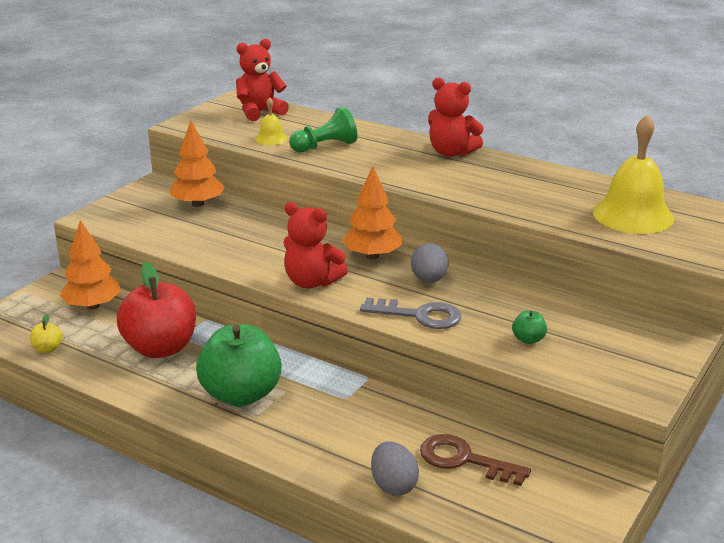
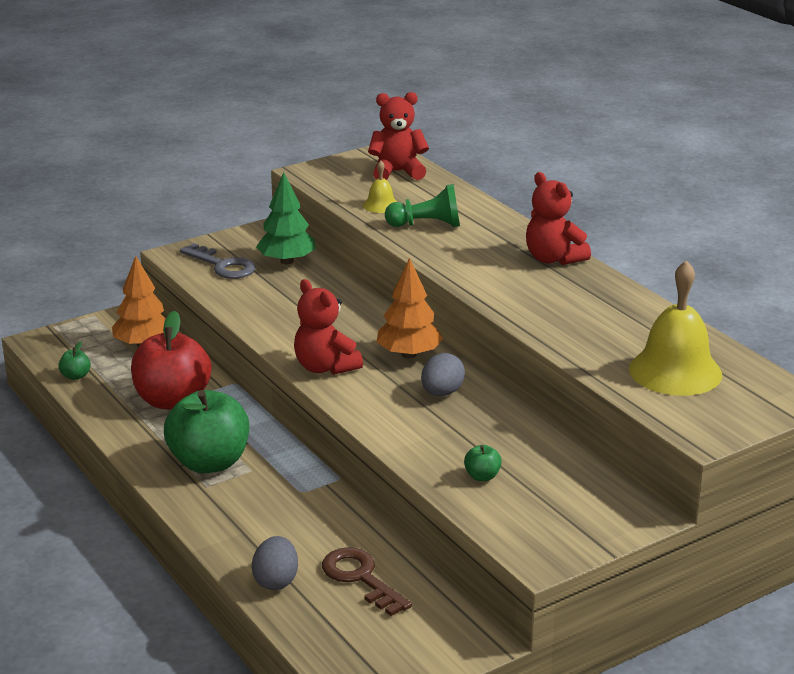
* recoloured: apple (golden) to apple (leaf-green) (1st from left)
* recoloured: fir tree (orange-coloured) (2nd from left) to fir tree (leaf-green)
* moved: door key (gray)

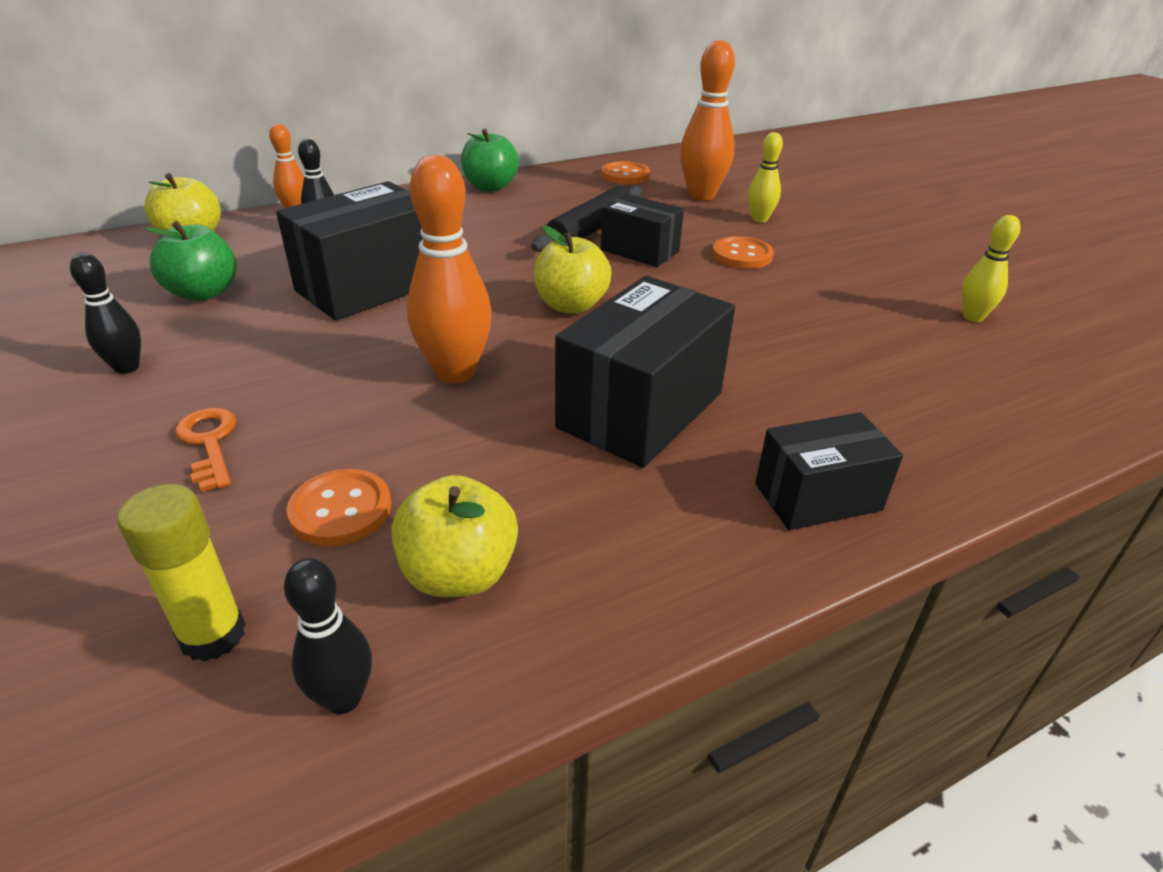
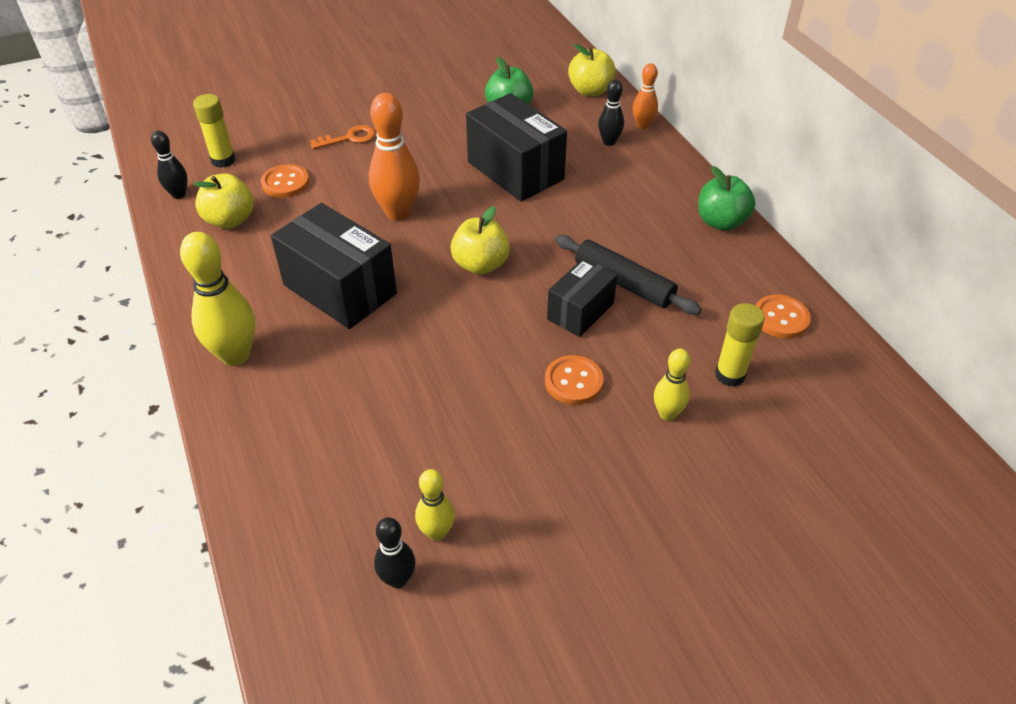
* moved: tenpin (black) (1st from left in the first image) to tenpin (black) (2nd from left)
* replaced: tenpin (orange-coloured) (3rd from left) to glue (golden) (2nd from left)
* replaced: package (black) (4th from left) to tenpin (golden) (1st from left)

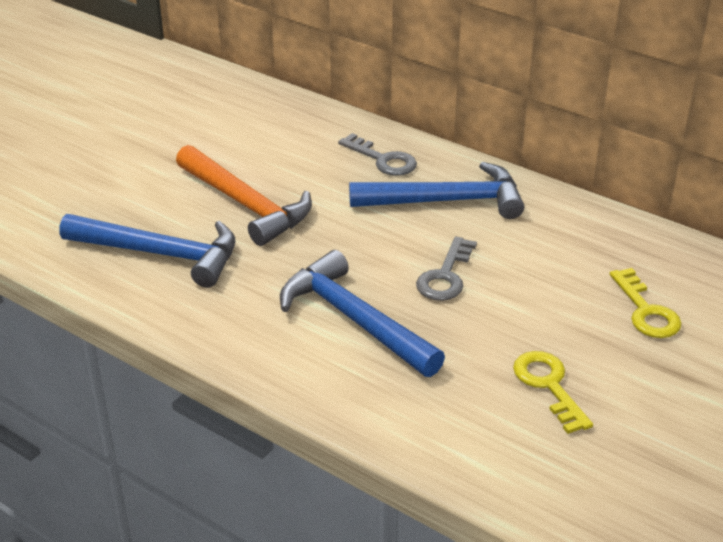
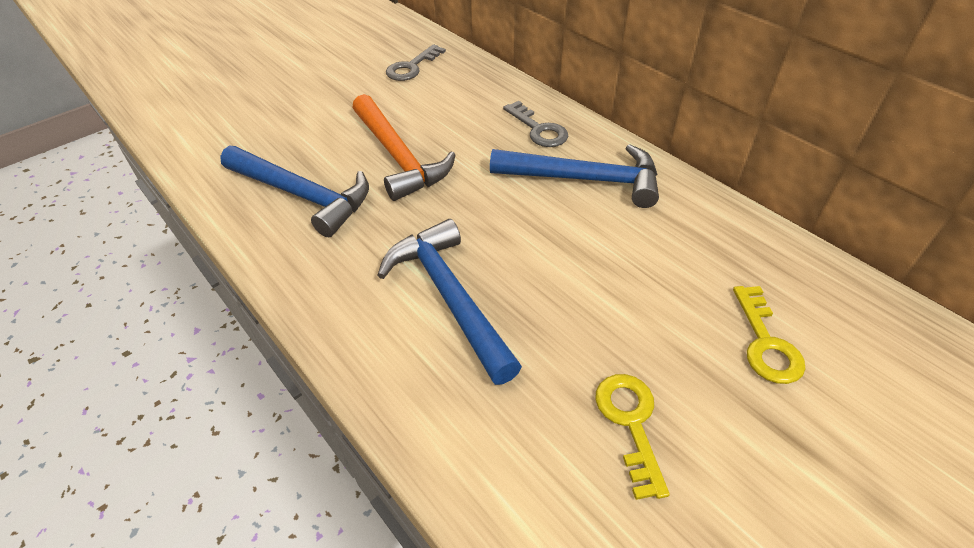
* moved: door key (gray) (2nd from left in the first image) to door key (gray) (1st from left)

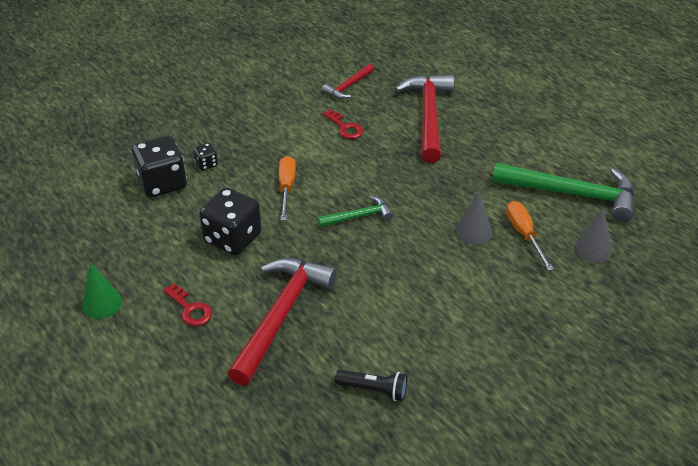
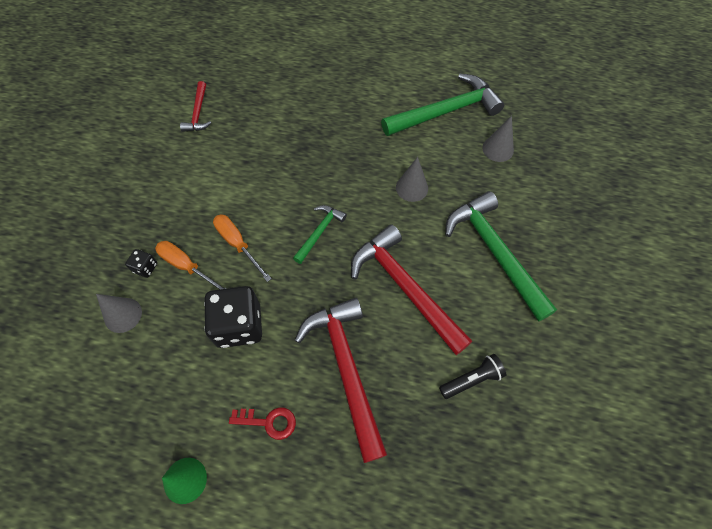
* replaced: die (black) (1st from left) to cone shape (gray) (1st from left)
* removed: door key (crimson) (2nd from left)
* moved: claw hammer (crimson) (3rd from left)
* moved: flat screwdriver (orange-coloured) (2nd from left in the first image) to flat screwdriver (orange-coloured) (1st from left)
* added: claw hammer (leaf-green) (3rd from left)

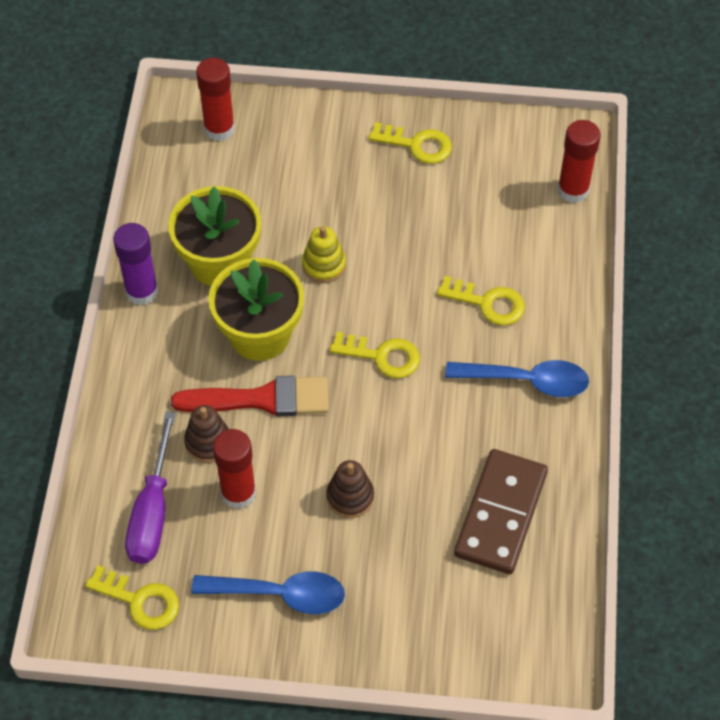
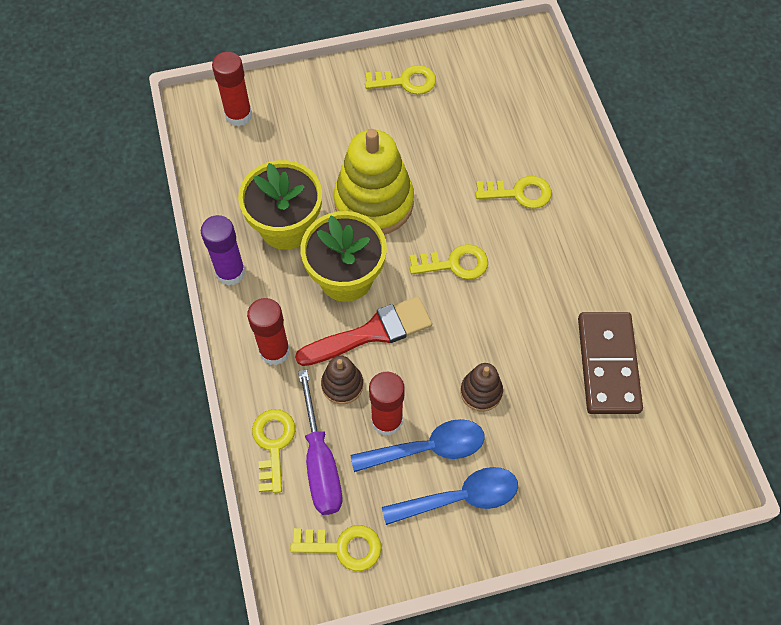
* resized: stacking toy (golden) x2.08
* moved: teaspoon (blue) (2nd from left in the first image) to teaspoon (blue) (1st from left)
* moved: glue (crimson) (3rd from left in the first image) to glue (crimson) (2nd from left)
* added: door key (golden) (1st from left)

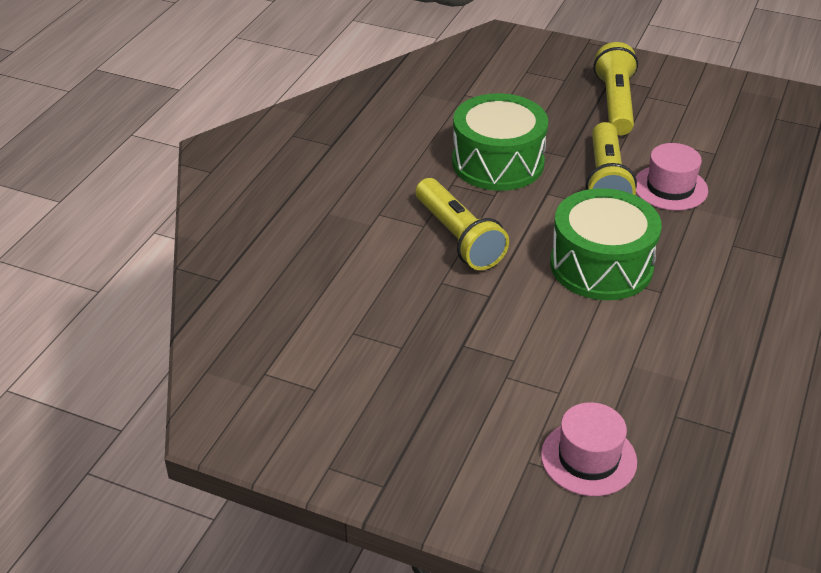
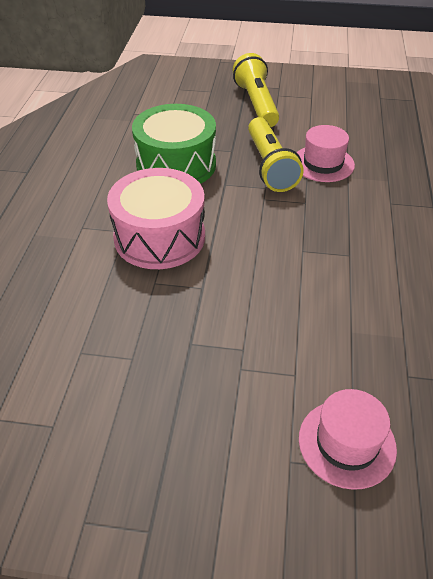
* replaced: torch (golden) (1st from left) to snare drum (rose-pink)
* removed: snare drum (leaf-green) (2nd from left)

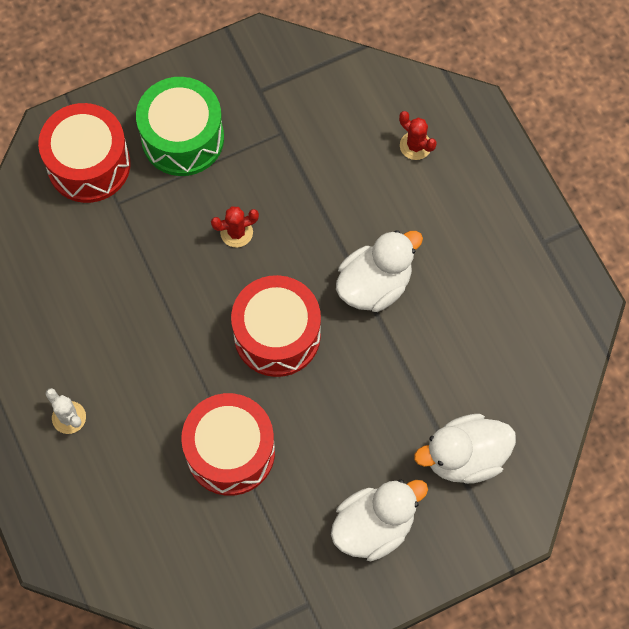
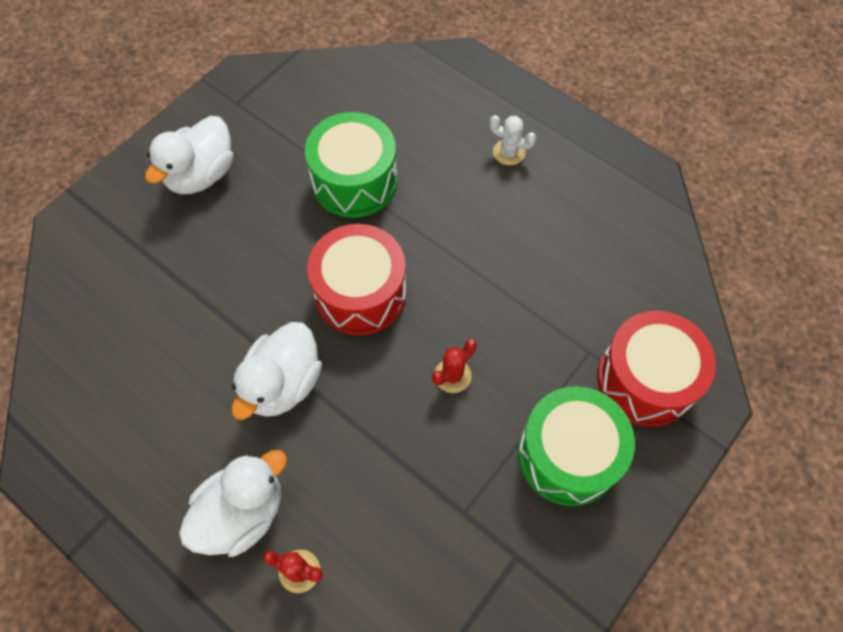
* recoloured: snare drum (crimson) (2nd from left) to snare drum (leaf-green) (1st from left)
* moved: duck (snow-white) (3rd from left in the first image) to duck (snow-white) (2nd from left)

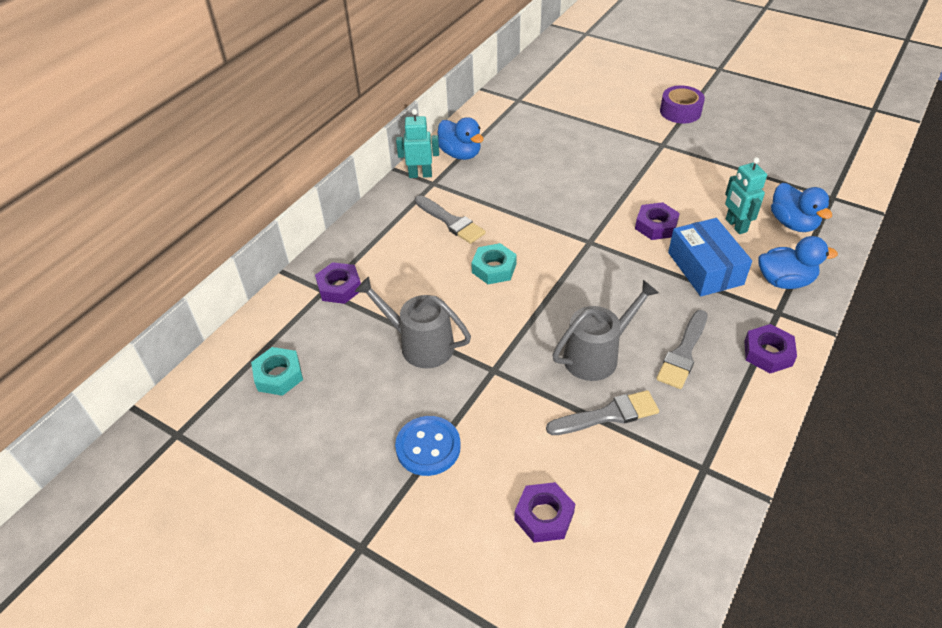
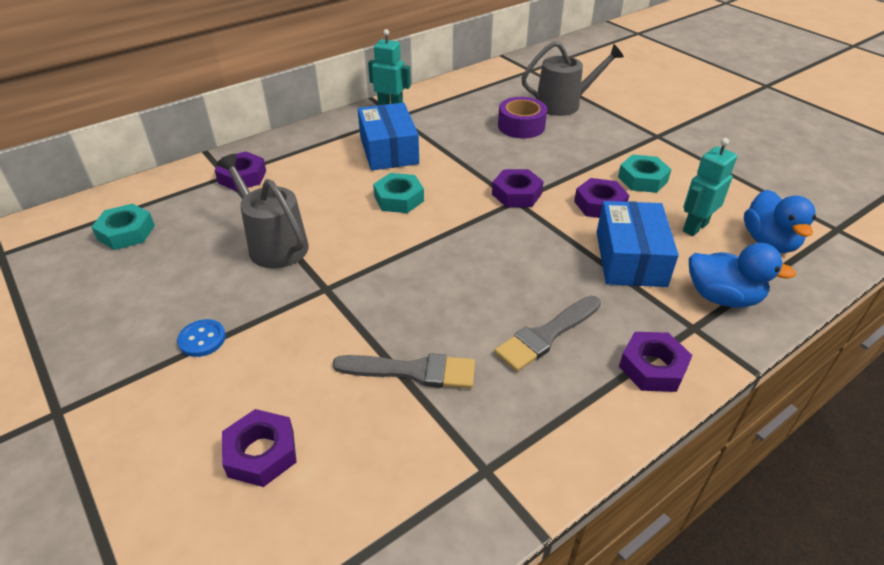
* resized: button (blue) x0.61
* replaced: paint brush (gray) (1st from left) to package (blue) (1st from left)
* removed: duck (blue) (1st from left)
* moved: watering can (gray) (2nd from left)
* moved: sticky tape (violet)
* turned: toy robot (turquoise) (2nd from left) 45 degrees clockwise
* added: hex nut (violet) (3rd from left)
* added: hex nut (turquoise) (3rd from left)

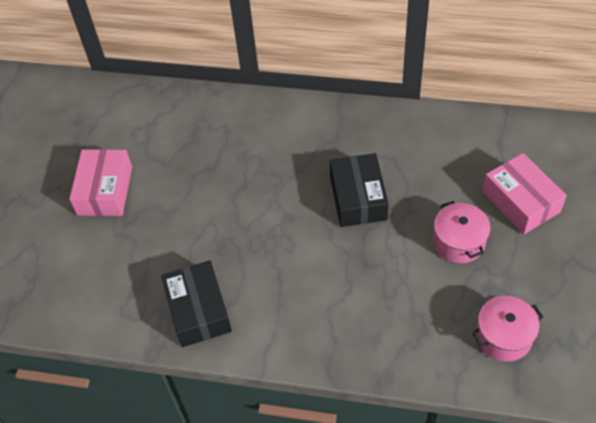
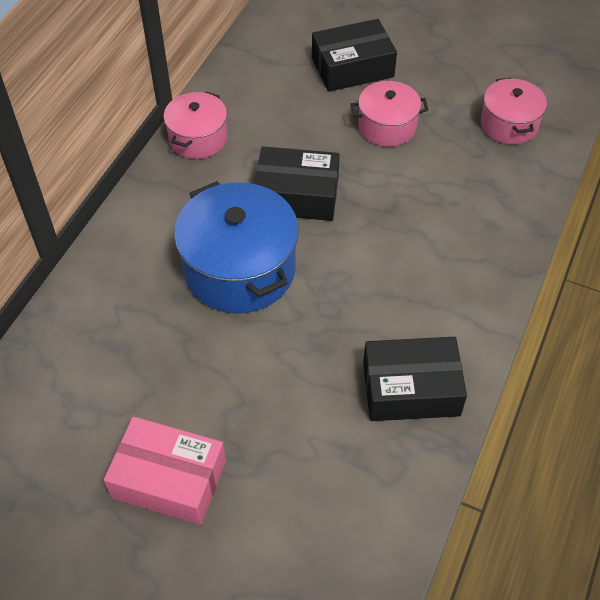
* recoloured: package (rose-pink) (2nd from left) to package (black) (2nd from left)
* added: pot (rose-pink) (1st from left)
* added: pot (blue)

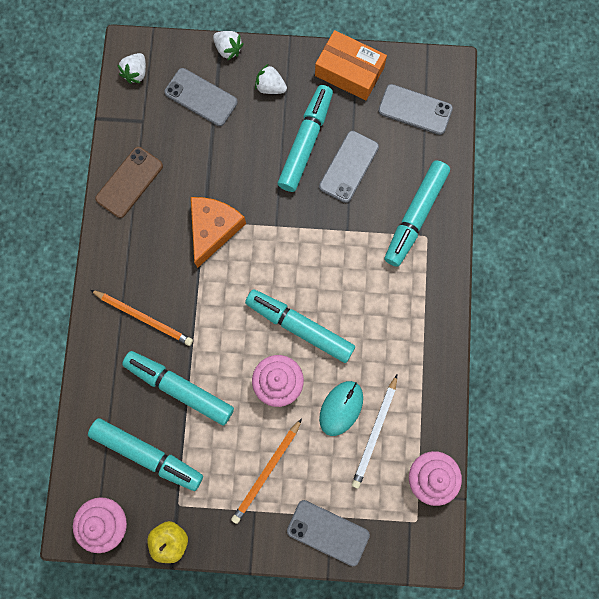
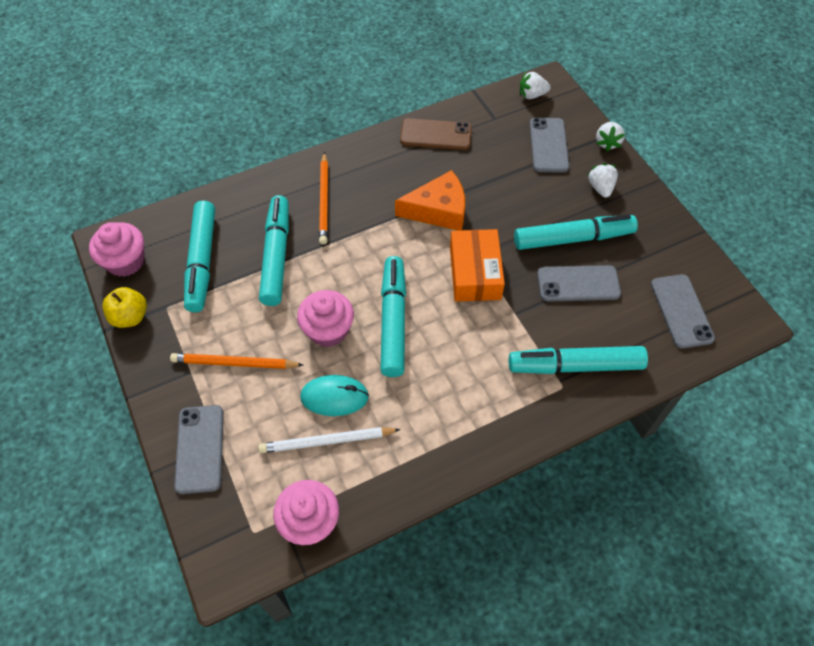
* moved: package (orange-coloured)

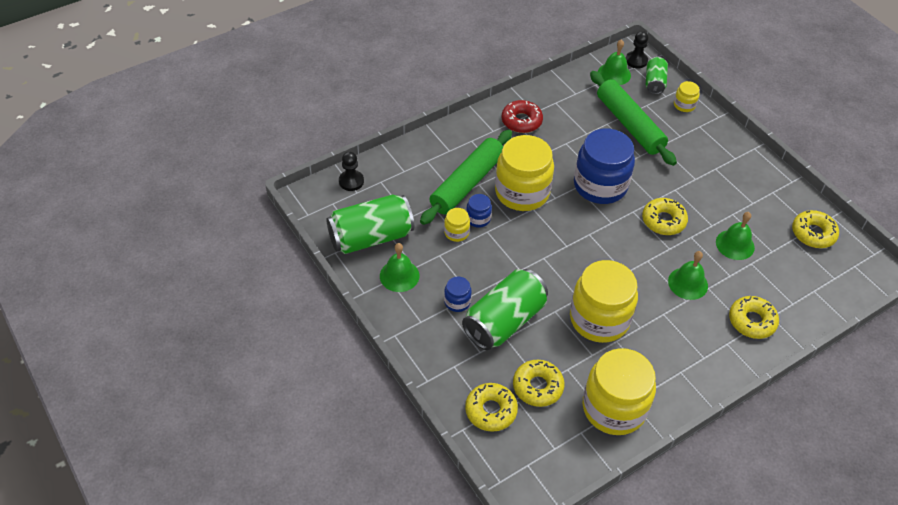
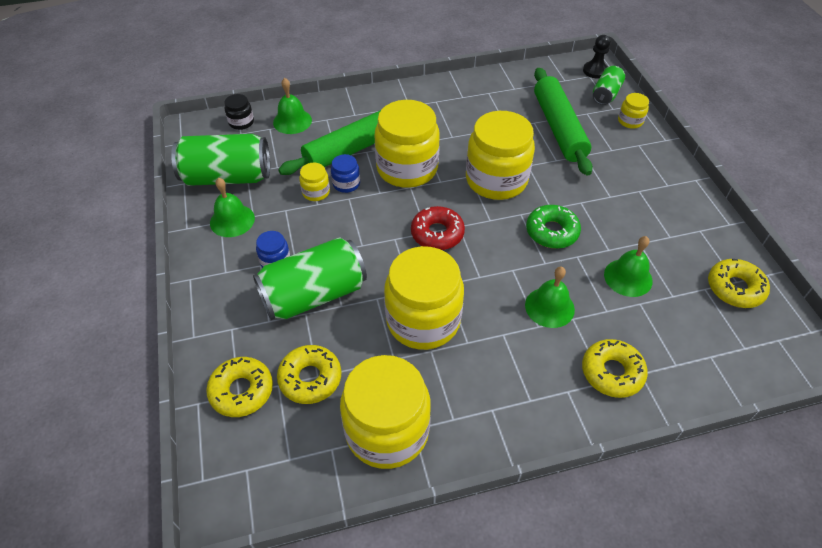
* replaced: chess pawn (black) (1st from left) to jam jar (black)
* moved: glazed donut (crimson)
* recoloured: jam jar (blue) (3rd from left) to jam jar (golden) (5th from left)
* moved: hand bell (leaf-green) (2nd from left)
* recoloured: glazed donut (golden) (3rd from left) to glazed donut (leaf-green)

